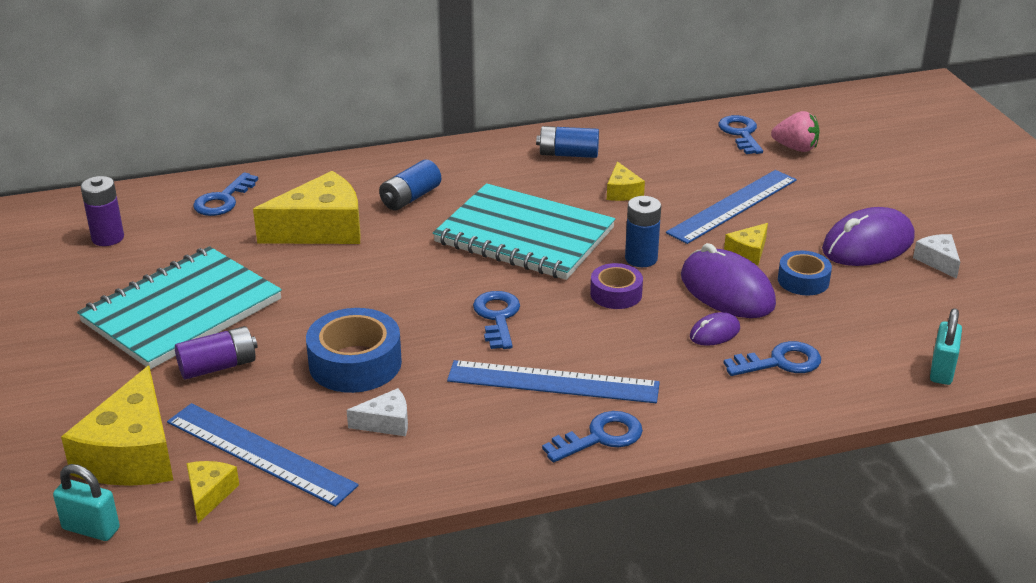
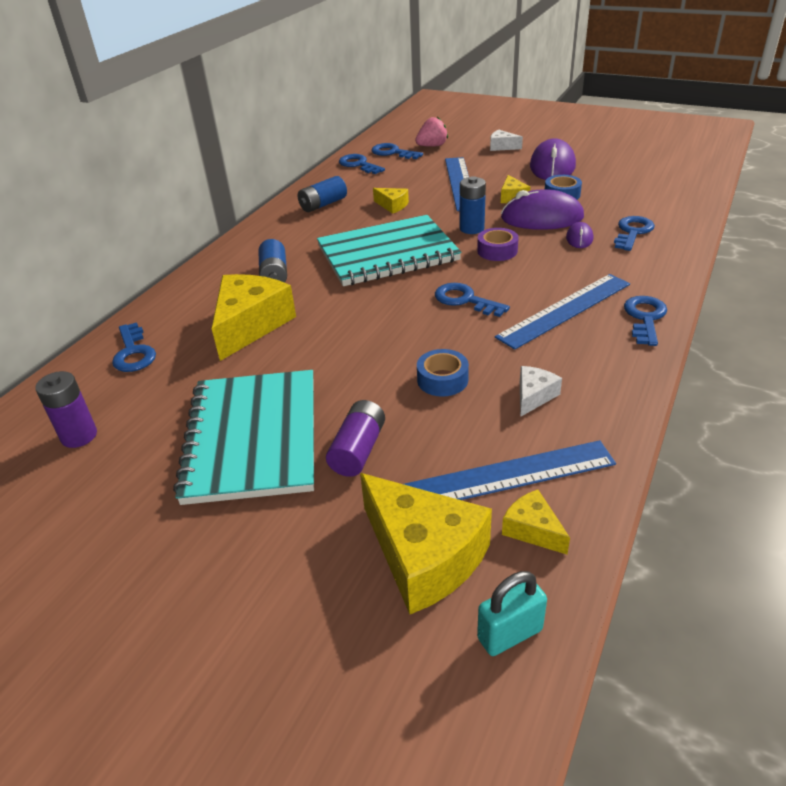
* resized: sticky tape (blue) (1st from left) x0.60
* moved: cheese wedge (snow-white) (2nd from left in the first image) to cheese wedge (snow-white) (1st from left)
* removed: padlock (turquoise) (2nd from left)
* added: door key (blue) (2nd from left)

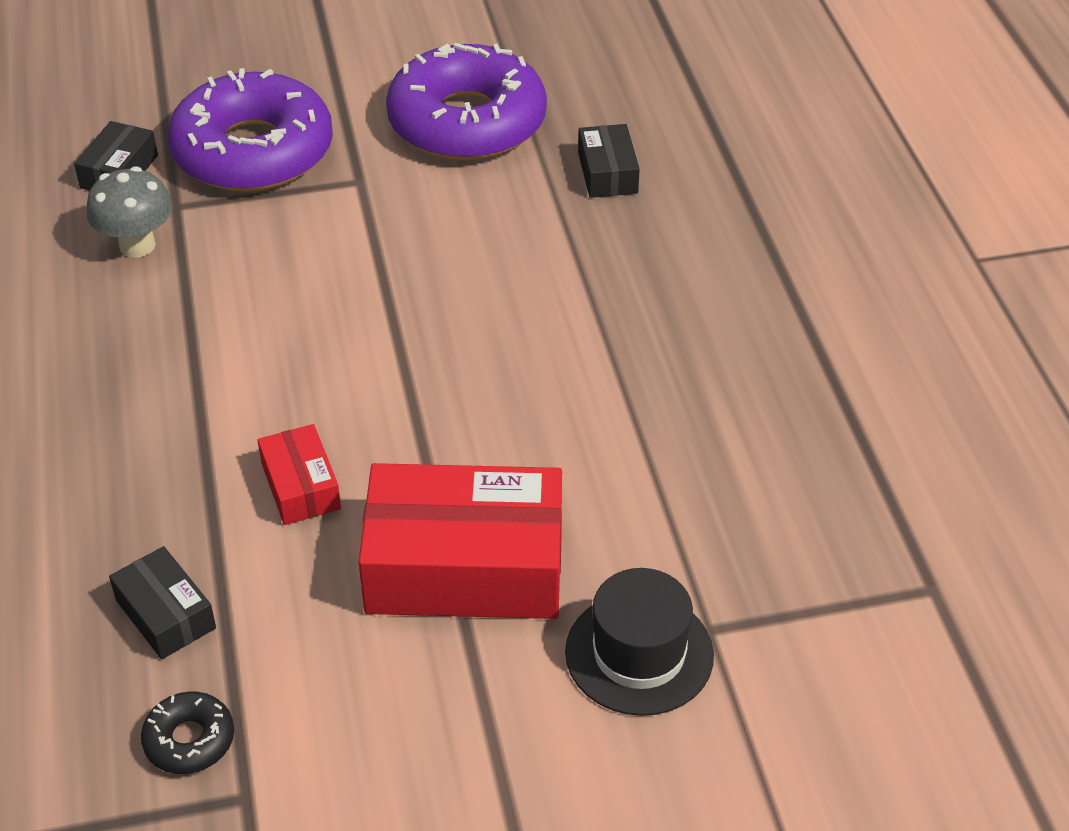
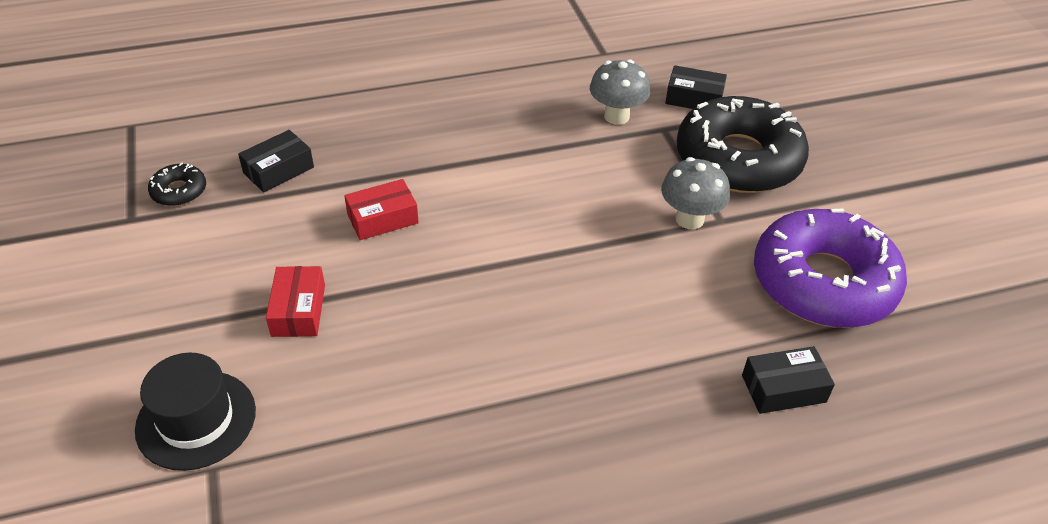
* recoloured: glazed donut (violet) (1st from left) to glazed donut (black) (2nd from left)
* resized: package (crimson) (2nd from left in the first image) x0.48
* added: mushroom (gray) (2nd from left)

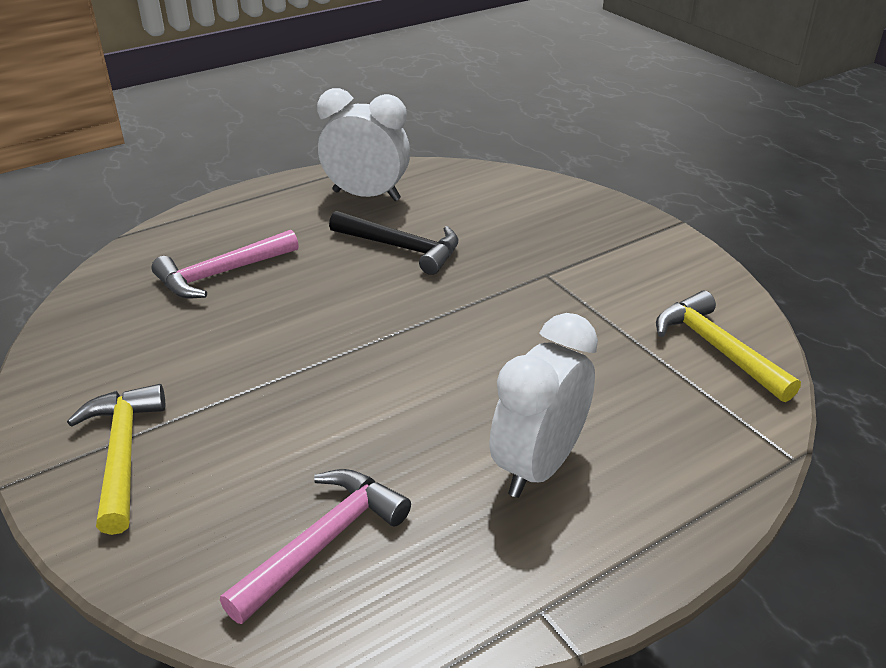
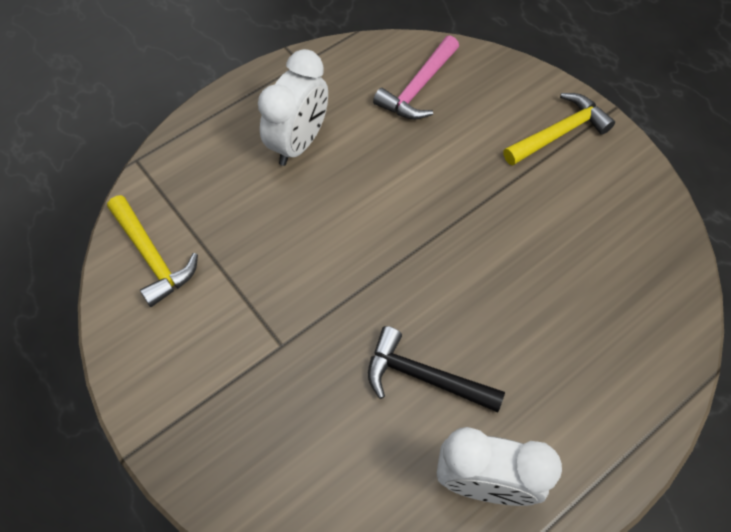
* turned: claw hammer (golden) (1st from left in the first image) 105 degrees counterclockwise
* removed: claw hammer (rose-pink) (1st from left)

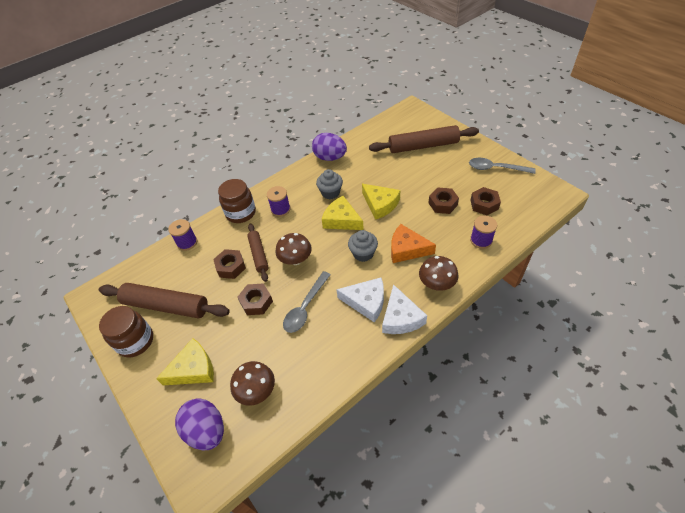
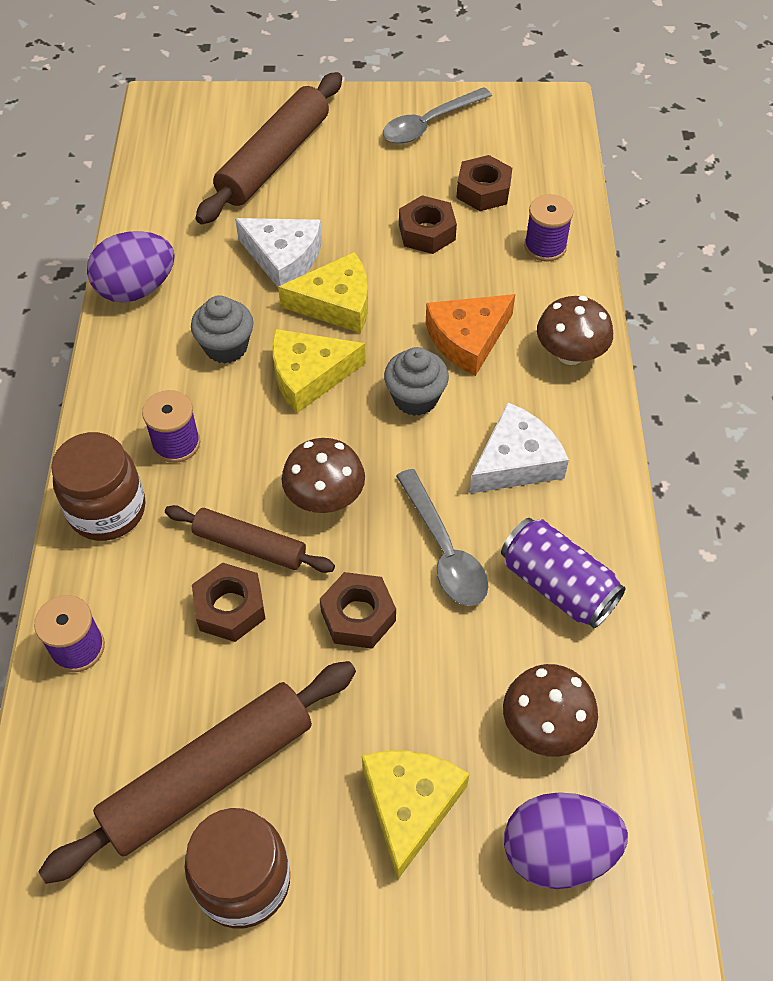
* moved: cheese wedge (snow-white) (2nd from left in the first image) to cheese wedge (snow-white) (1st from left)
* added: soda can (violet)

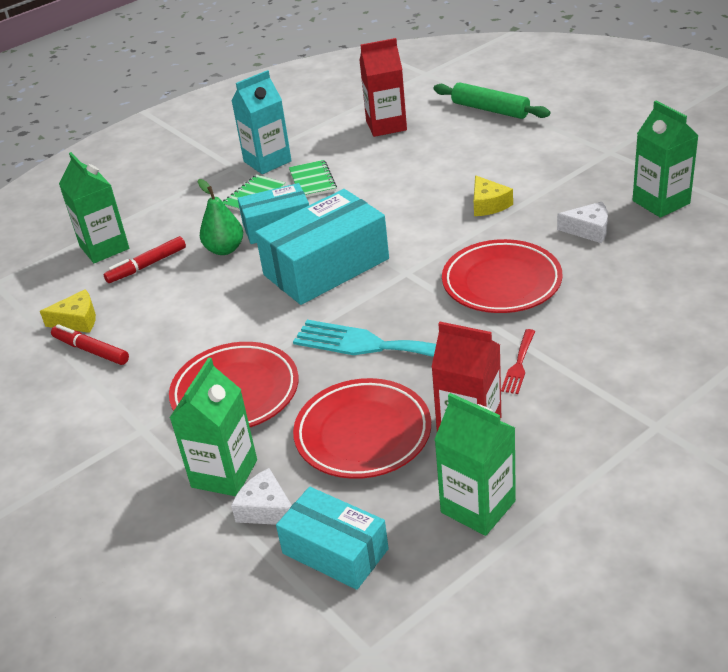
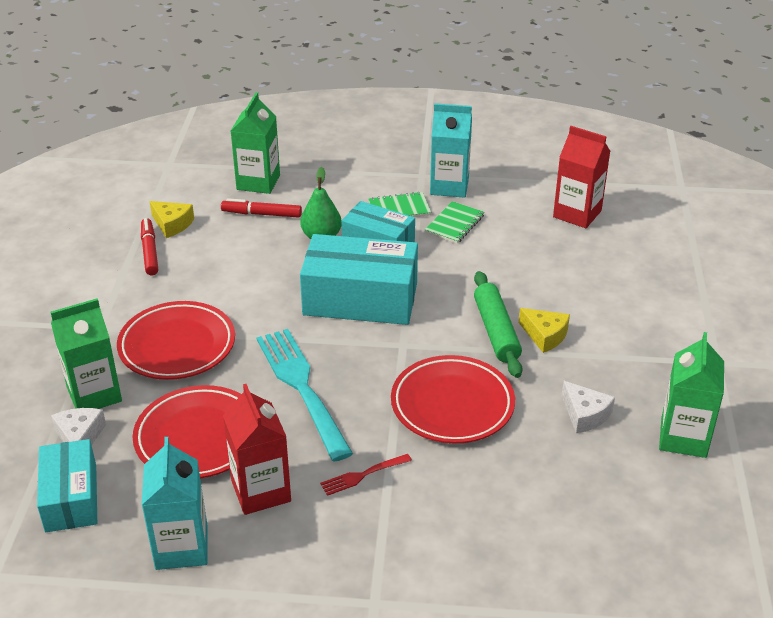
* moved: rolling pin (leaf-green)
* recoloured: juice carton (leaf-green) (3rd from left) to juice carton (turquoise) (1st from left)
* turned: cheese wedge (golden) (2nd from left) 75 degrees counterclockwise

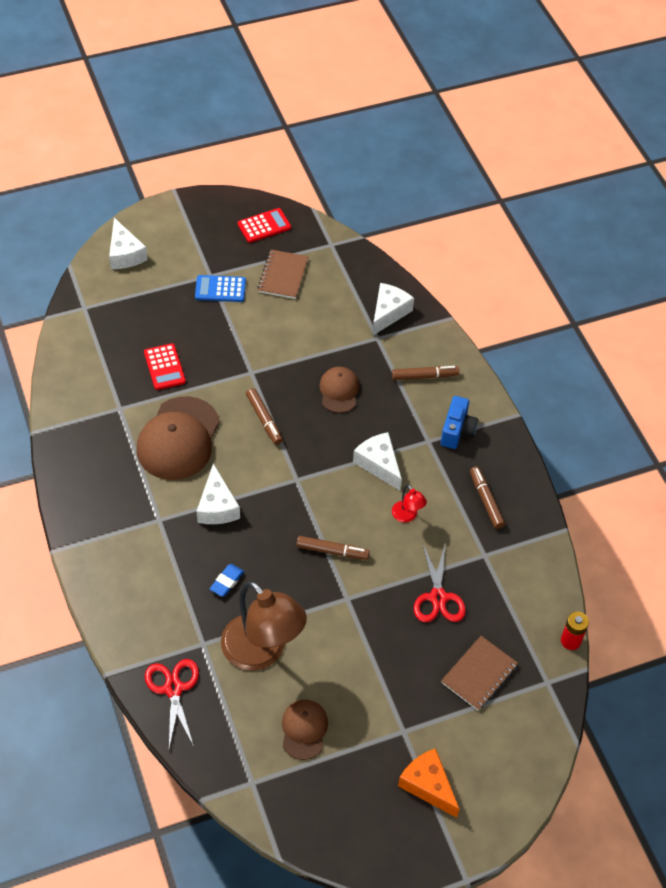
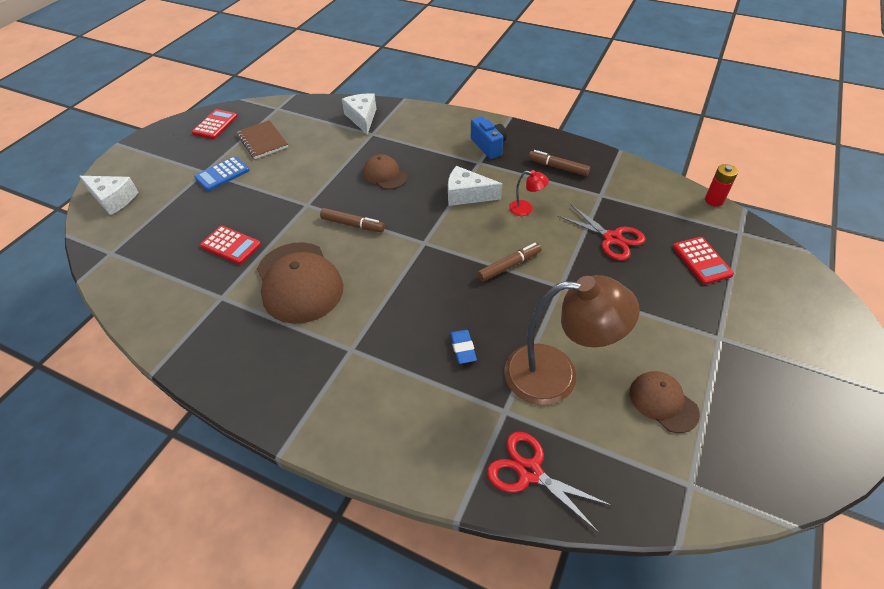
* removed: cheese wedge (snow-white) (2nd from left)
* removed: felt pen (brown) (3rd from left)
* removed: cheese wedge (orange-coloured)
* replaced: exercise book (brown) (2nd from left) to adding machine (crimson) (3rd from left)

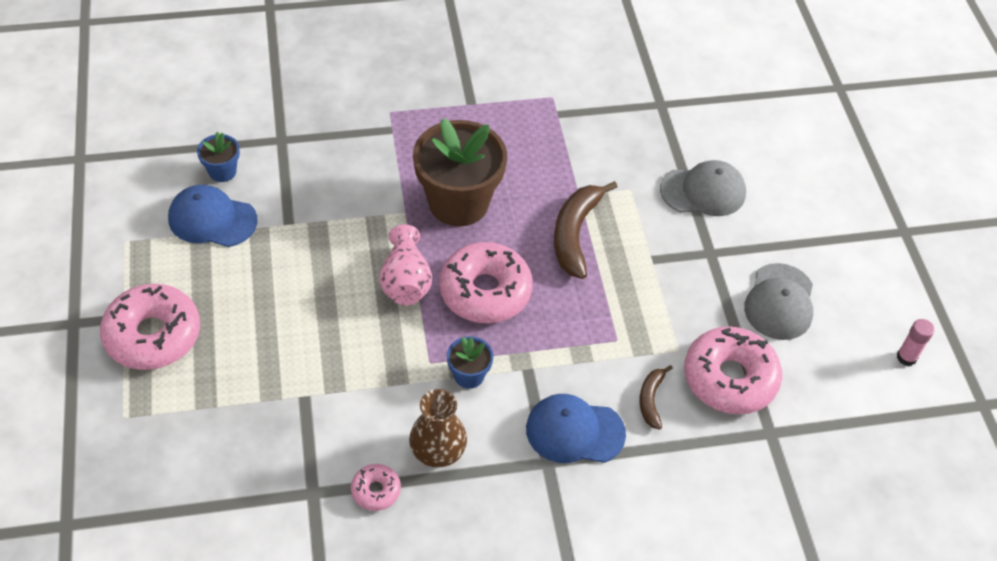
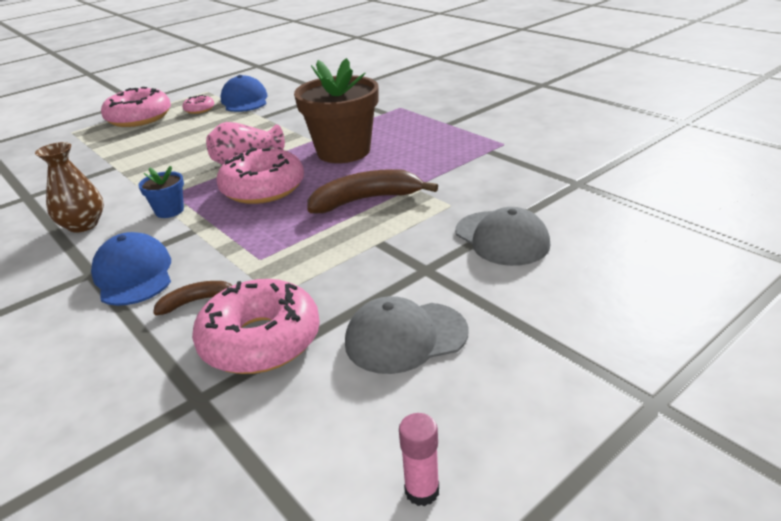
* removed: flower pot (blue) (1st from left)
* moved: glazed donut (rose-pink) (2nd from left)

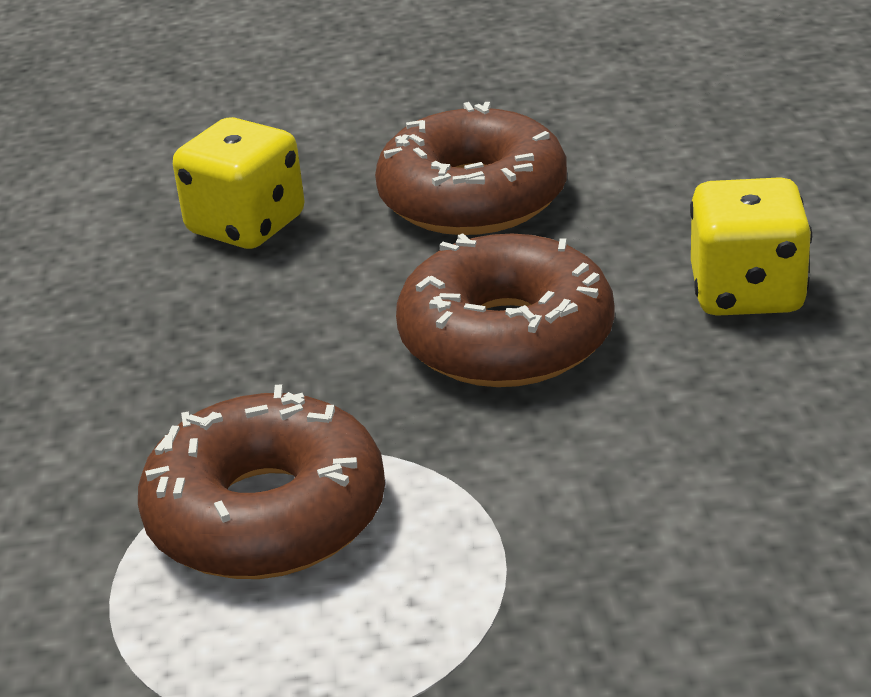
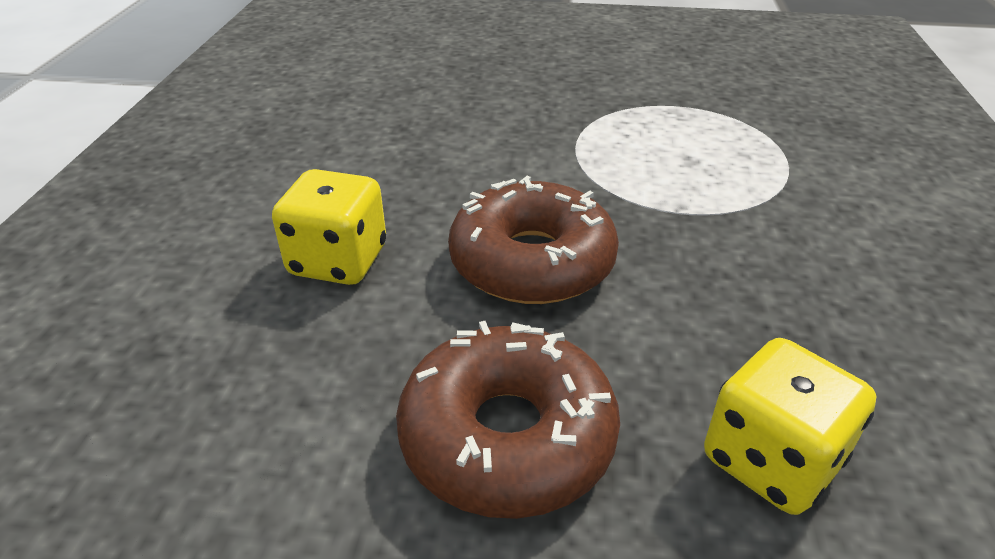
* removed: glazed donut (brown) (1st from left)

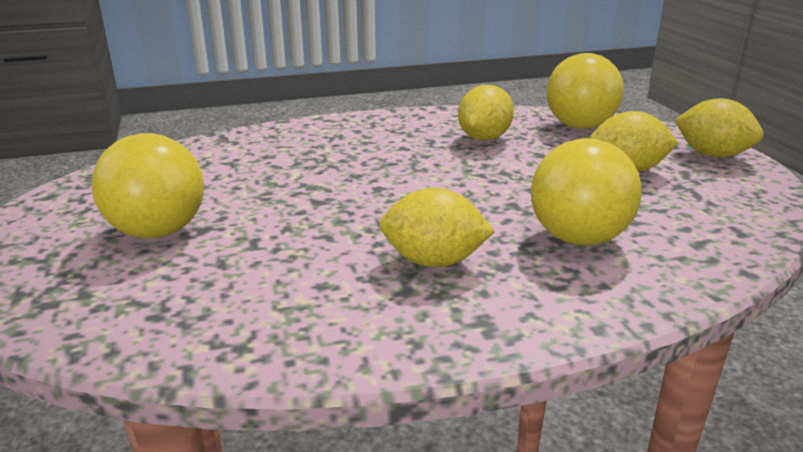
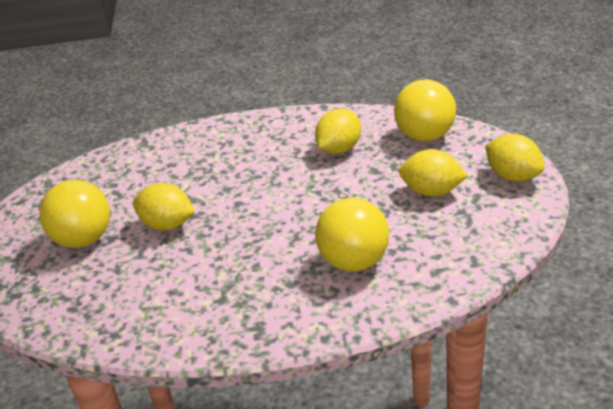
* moved: toy lemon (golden) (1st from left)

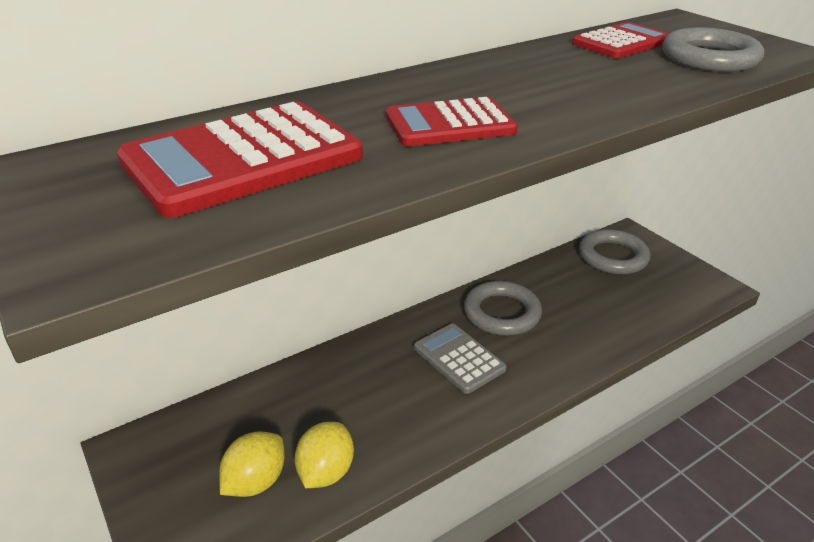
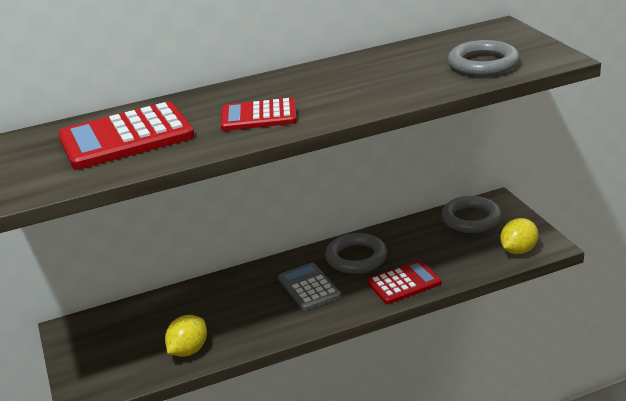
* moved: toy lemon (golden) (1st from left in the first image) to toy lemon (golden) (2nd from left)
* moved: adding machine (crimson) (3rd from left)

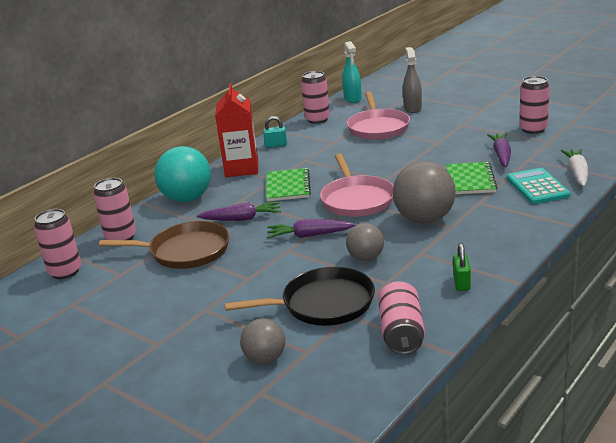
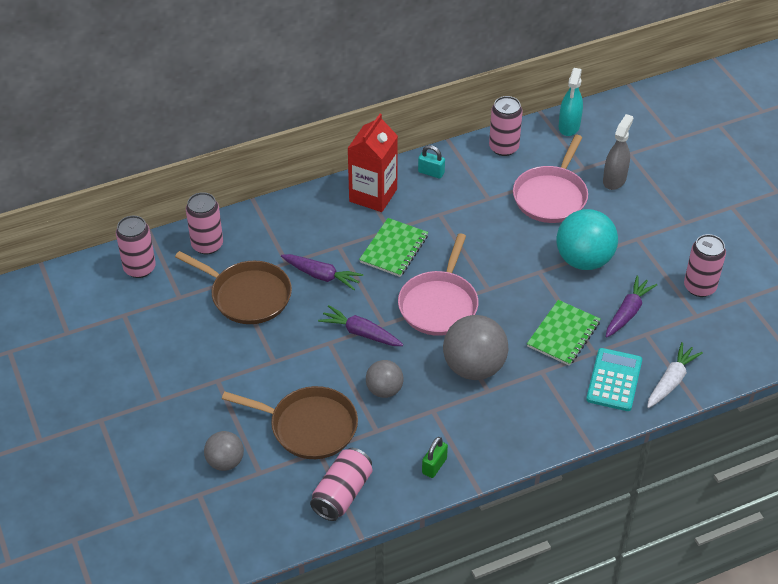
* moved: ball (turquoise)
* recoloured: pan (black) to pan (brown) (2nd from left)

